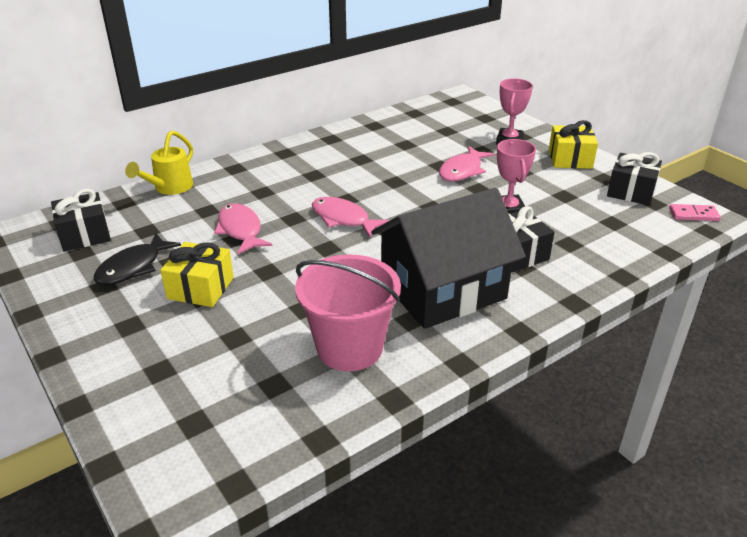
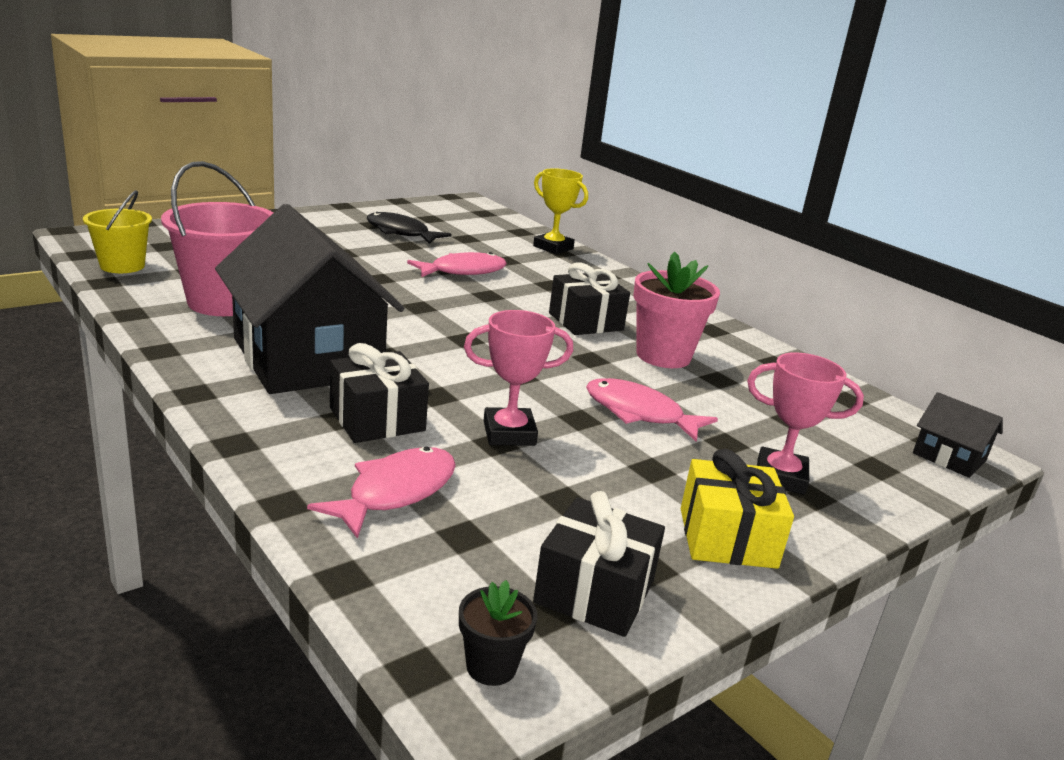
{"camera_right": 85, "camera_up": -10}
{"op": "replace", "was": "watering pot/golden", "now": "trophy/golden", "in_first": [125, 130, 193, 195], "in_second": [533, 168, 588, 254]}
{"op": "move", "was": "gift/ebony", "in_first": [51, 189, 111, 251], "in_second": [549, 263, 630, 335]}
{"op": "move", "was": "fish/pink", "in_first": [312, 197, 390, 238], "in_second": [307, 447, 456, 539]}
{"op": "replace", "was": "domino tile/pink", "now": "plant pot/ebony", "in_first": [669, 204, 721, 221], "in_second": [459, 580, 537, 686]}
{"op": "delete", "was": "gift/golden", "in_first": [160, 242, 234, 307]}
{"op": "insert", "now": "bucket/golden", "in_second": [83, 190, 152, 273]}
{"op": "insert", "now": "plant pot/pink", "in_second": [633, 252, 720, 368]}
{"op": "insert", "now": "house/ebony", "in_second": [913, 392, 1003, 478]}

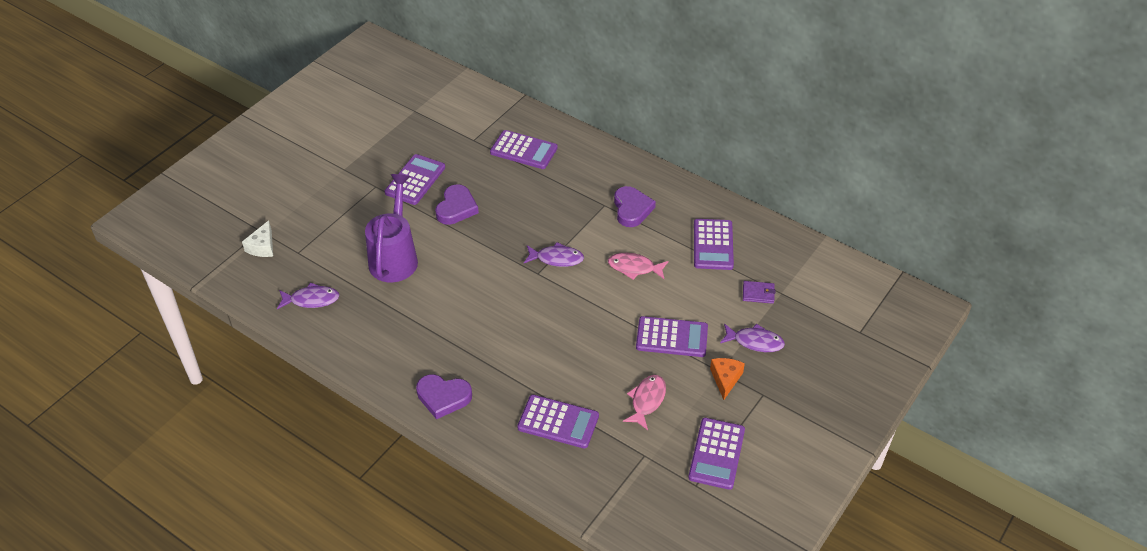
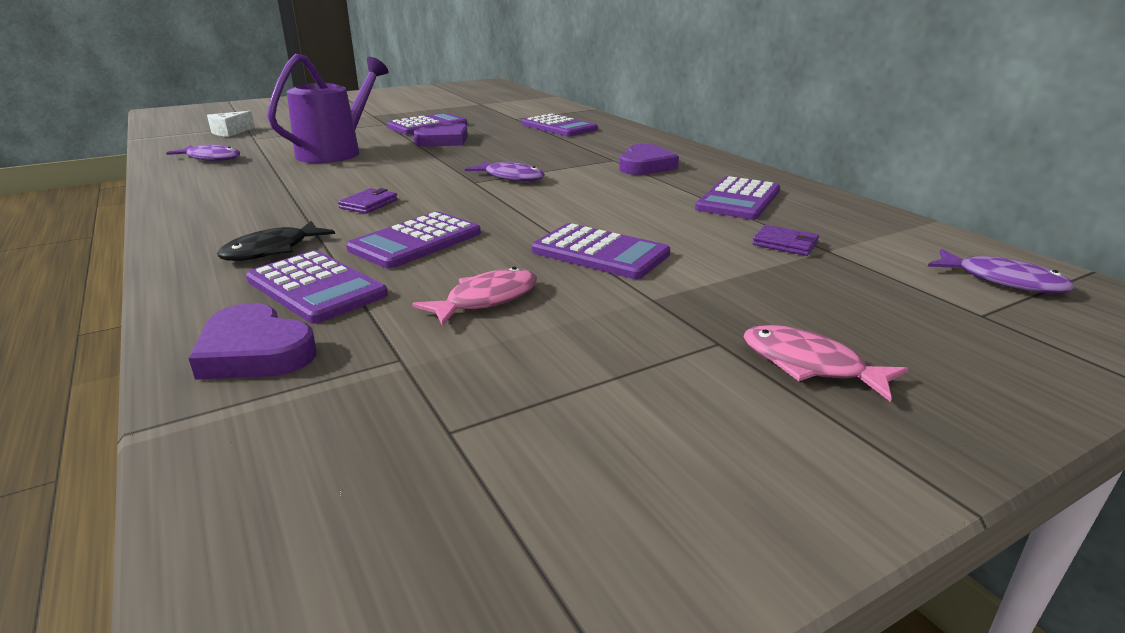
{"camera_right": 25, "camera_up": -20}
{"op": "move", "was": "fish/pink", "in_first": [608, 253, 669, 280], "in_second": [743, 325, 909, 402]}
{"op": "move", "was": "fish/violet", "in_first": [720, 324, 785, 352], "in_second": [928, 249, 1075, 294]}
{"op": "delete", "was": "cheese/orange-coloured", "in_first": [710, 358, 745, 400]}
{"op": "move", "was": "heart shape/violet", "in_first": [416, 374, 472, 419], "in_second": [188, 303, 317, 380]}
{"op": "move", "was": "calculator/violet", "in_first": [688, 418, 745, 490], "in_second": [346, 212, 481, 269]}
{"op": "insert", "now": "card wallet/violet", "in_second": [338, 188, 398, 214]}
{"op": "insert", "now": "fish/ebony", "in_second": [217, 221, 335, 261]}

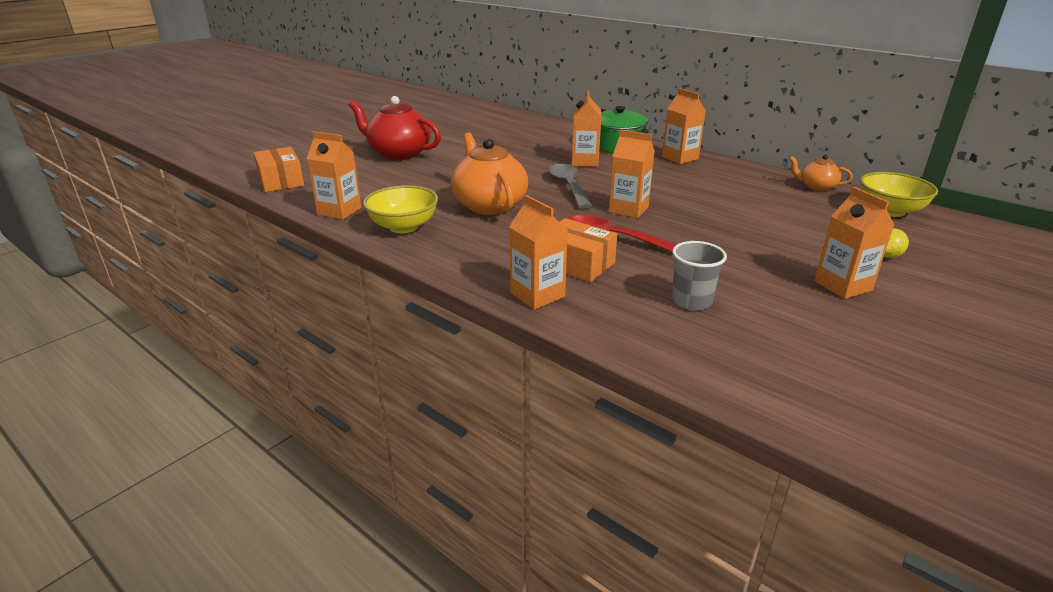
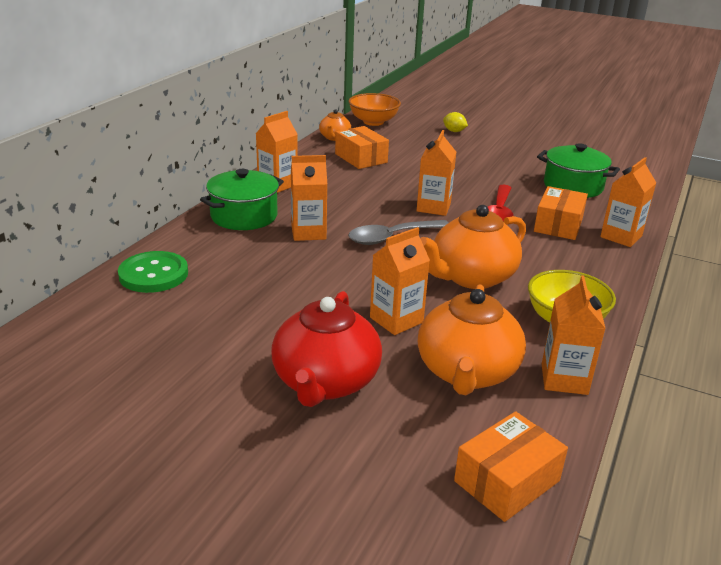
{"camera_right": -105, "camera_up": 0}
{"op": "recolor", "was": "serving bowl/golden", "now": "serving bowl/orange-coloured", "in_first": [860, 172, 938, 217], "in_second": [349, 93, 401, 126]}
{"op": "move", "was": "juice carton/orange-coloured", "in_first": [815, 187, 894, 299], "in_second": [370, 227, 430, 335]}
{"op": "replace", "was": "tumbler/ash-grey", "now": "cooking pot/emerald", "in_first": [672, 241, 727, 310], "in_second": [537, 143, 620, 198]}
{"op": "insert", "now": "box/orange-coloured", "in_second": [335, 126, 389, 169]}
{"op": "insert", "now": "sewing button/emerald", "in_second": [118, 251, 188, 293]}
{"op": "insert", "now": "tea pot/orange-coloured", "in_second": [418, 284, 526, 395]}

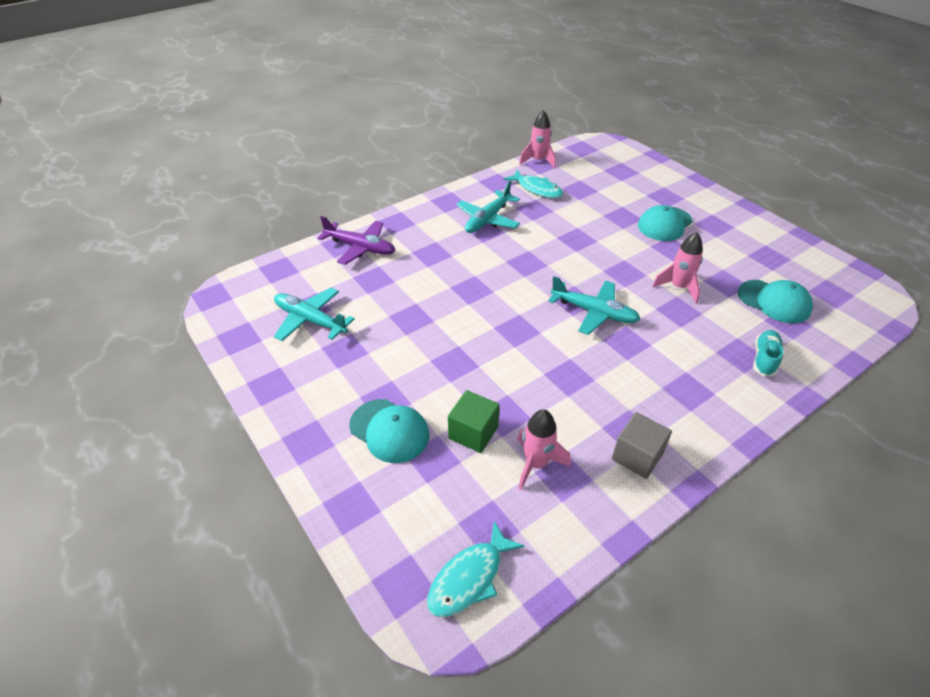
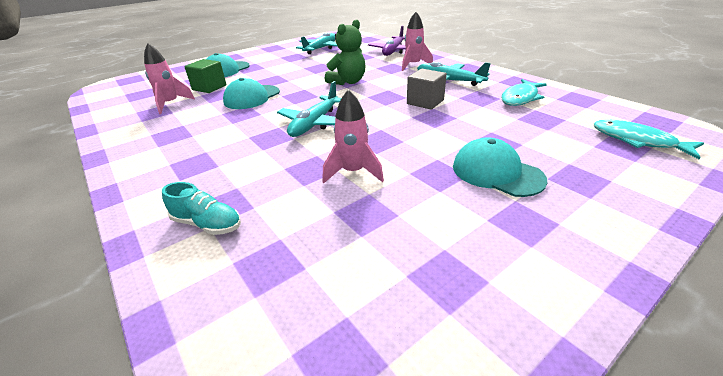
{"camera_right": 90, "camera_up": -10}
{"op": "move", "was": "spaceship/pink", "in_first": [519, 110, 556, 168], "in_second": [402, 12, 433, 71]}
{"op": "move", "was": "baseball cap/turquoise", "in_first": [738, 280, 813, 323], "in_second": [223, 78, 280, 109]}
{"op": "move", "was": "cube/ash-grey", "in_first": [612, 412, 672, 479], "in_second": [407, 69, 447, 110]}
{"op": "move", "was": "fish/turquoise", "in_first": [427, 521, 525, 617], "in_second": [594, 120, 704, 159]}
{"op": "insert", "now": "teddy/emerald", "in_second": [325, 19, 366, 85]}

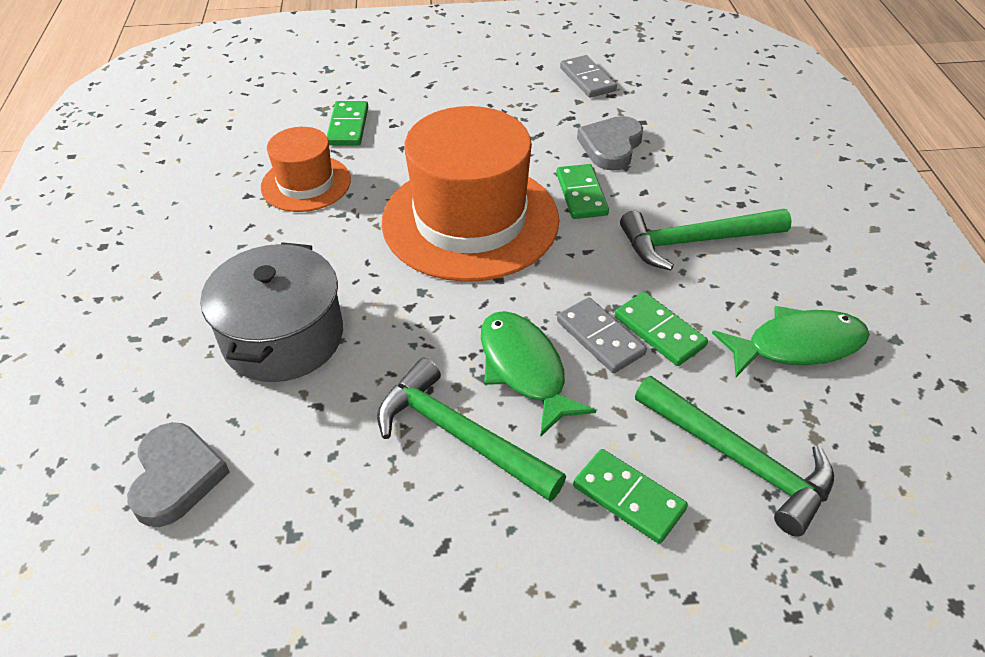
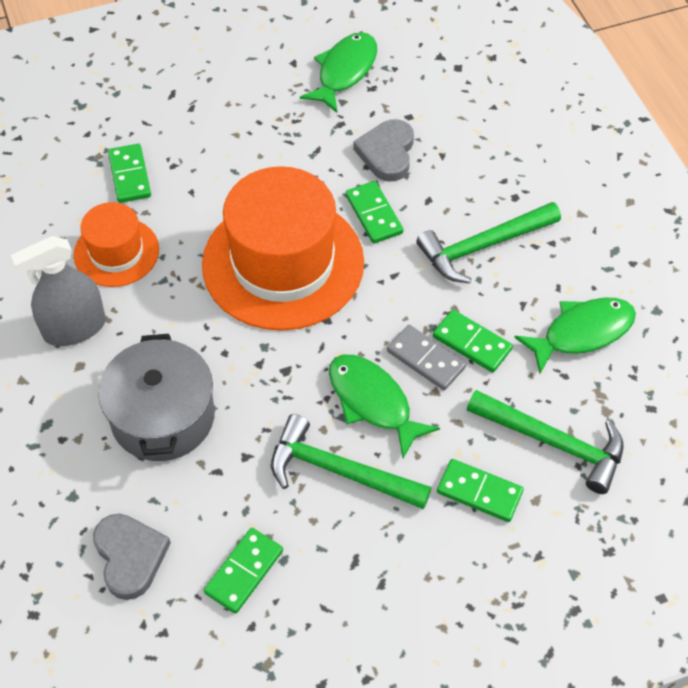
{"camera_right": -15, "camera_up": 10}
{"op": "replace", "was": "domino tile/ash-grey", "now": "fish/emerald", "in_first": [560, 55, 617, 98], "in_second": [300, 32, 377, 113]}
{"op": "insert", "now": "spray bottle/ash-grey", "in_second": [10, 236, 106, 346]}
{"op": "insert", "now": "domino tile/emerald", "in_second": [204, 528, 283, 614]}

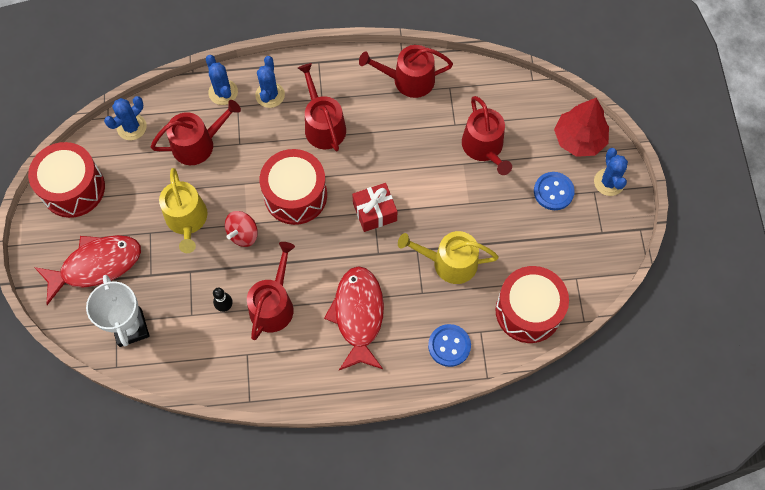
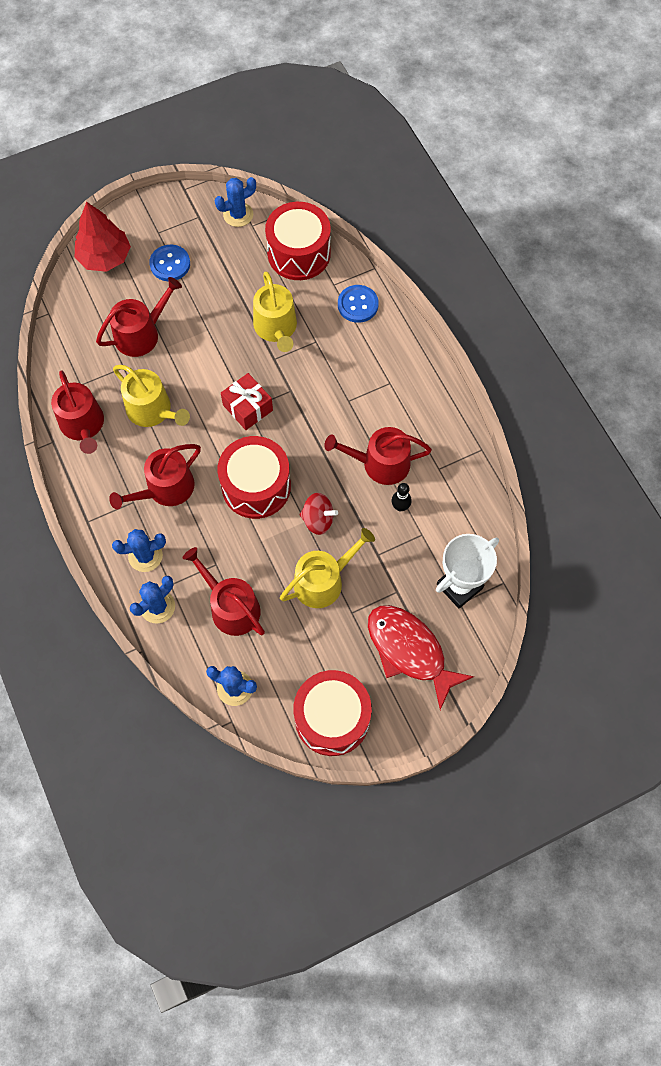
{"camera_right": -110, "camera_up": 0}
{"op": "move", "was": "saguaro cactus/royal blue", "in_first": [594, 148, 628, 196], "in_second": [215, 177, 256, 227]}
{"op": "delete", "was": "fish/scarlet", "in_first": [324, 266, 384, 370]}
{"op": "insert", "now": "watering pot/golden", "in_second": [113, 365, 190, 427]}

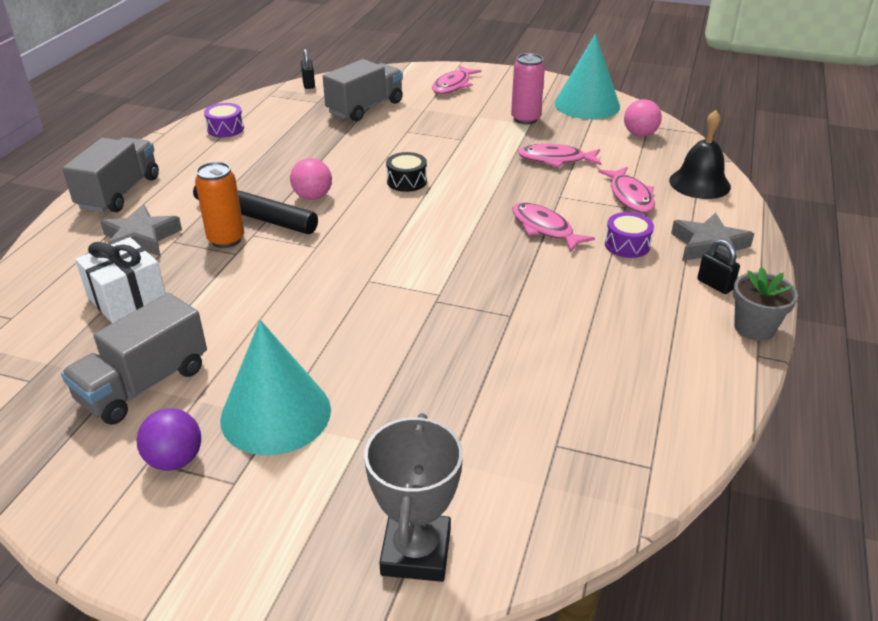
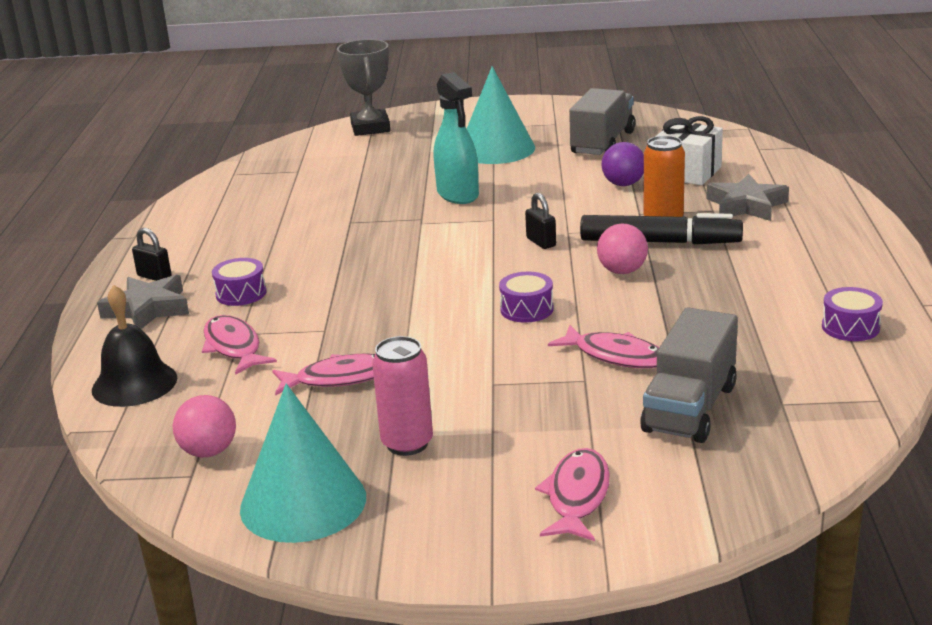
{"camera_right": 165, "camera_up": -10}
{"op": "move", "was": "lock/ebony", "in_first": [301, 49, 315, 89], "in_second": [525, 193, 556, 249]}
{"op": "delete", "was": "truck/ash-grey", "in_first": [62, 137, 159, 213]}
{"op": "recolor", "was": "toy drum/ebony", "now": "toy drum/violet", "in_first": [386, 152, 427, 192], "in_second": [499, 272, 554, 323]}
{"op": "move", "was": "fish/pink", "in_first": [512, 202, 595, 252], "in_second": [548, 325, 659, 368]}
{"op": "delete", "was": "plant pot/ash-grey", "in_first": [733, 267, 798, 341]}
{"op": "move", "was": "sphere/violet", "in_first": [136, 408, 201, 471], "in_second": [602, 142, 644, 186]}
{"op": "insert", "now": "spray bottle/turquoise", "in_second": [434, 72, 479, 204]}

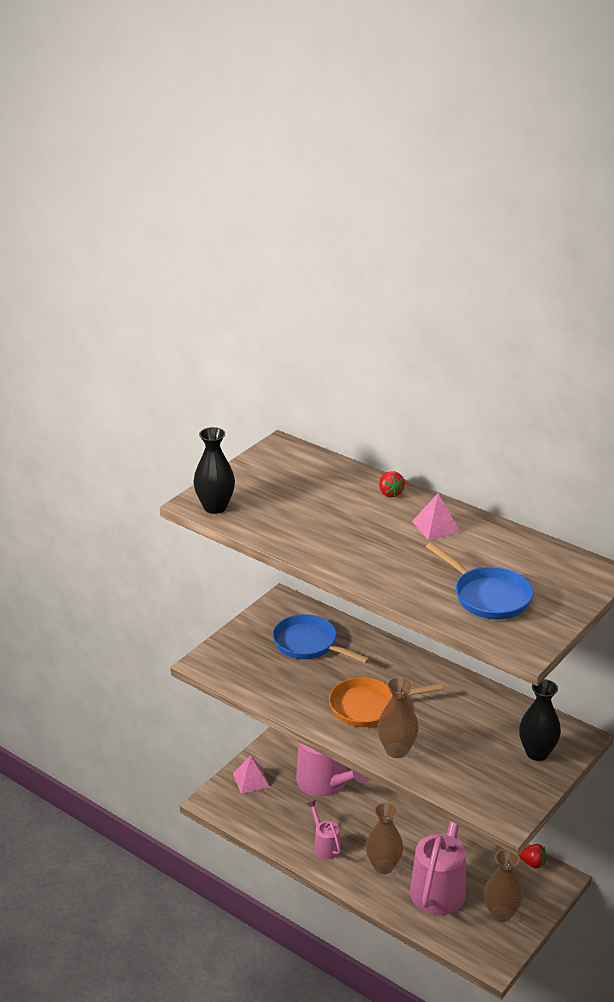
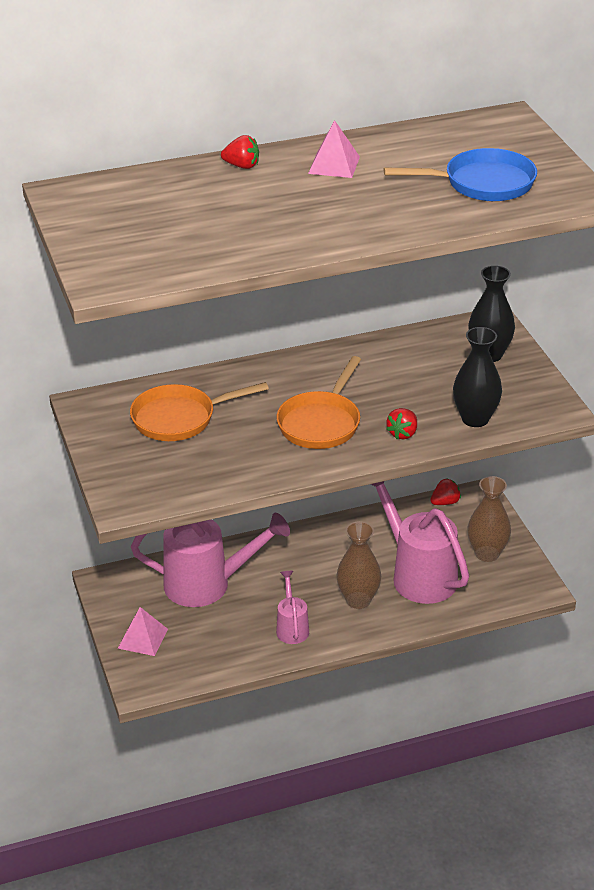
{"camera_right": -55, "camera_up": 5}
{"op": "move", "was": "flower vase/ebony", "in_first": [193, 427, 235, 514], "in_second": [453, 327, 502, 427]}
{"op": "recolor", "was": "frying pan/royal blue", "now": "frying pan/orange-coloured", "in_first": [273, 614, 370, 663], "in_second": [130, 382, 269, 441]}
{"op": "replace", "was": "flower vase/russet", "now": "strawberry/scarlet", "in_first": [377, 677, 419, 758], "in_second": [386, 408, 417, 439]}
{"op": "rotate", "was": "watering pot/pink", "in_first": [307, 800, 341, 859], "in_second": [276, 571, 309, 644], "clockwise": 75}

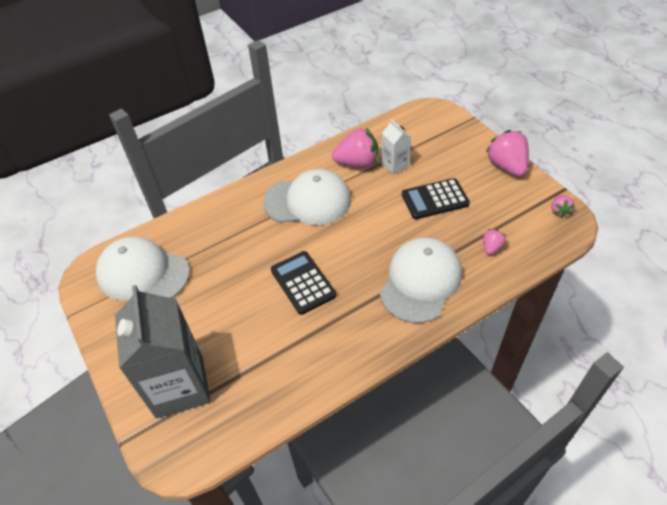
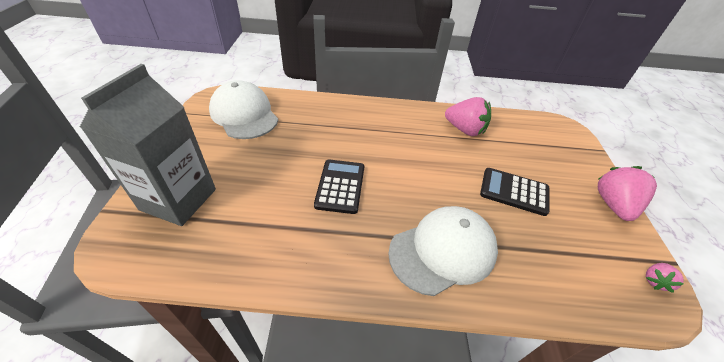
{"camera_right": 30, "camera_up": -5}
{"op": "delete", "was": "juice carton/snow-white", "in_first": [381, 119, 411, 175]}
{"op": "delete", "was": "baseball cap/snow-white", "in_first": [263, 169, 351, 225]}
{"op": "delete", "was": "strawberry/pink", "in_first": [483, 229, 506, 255]}

